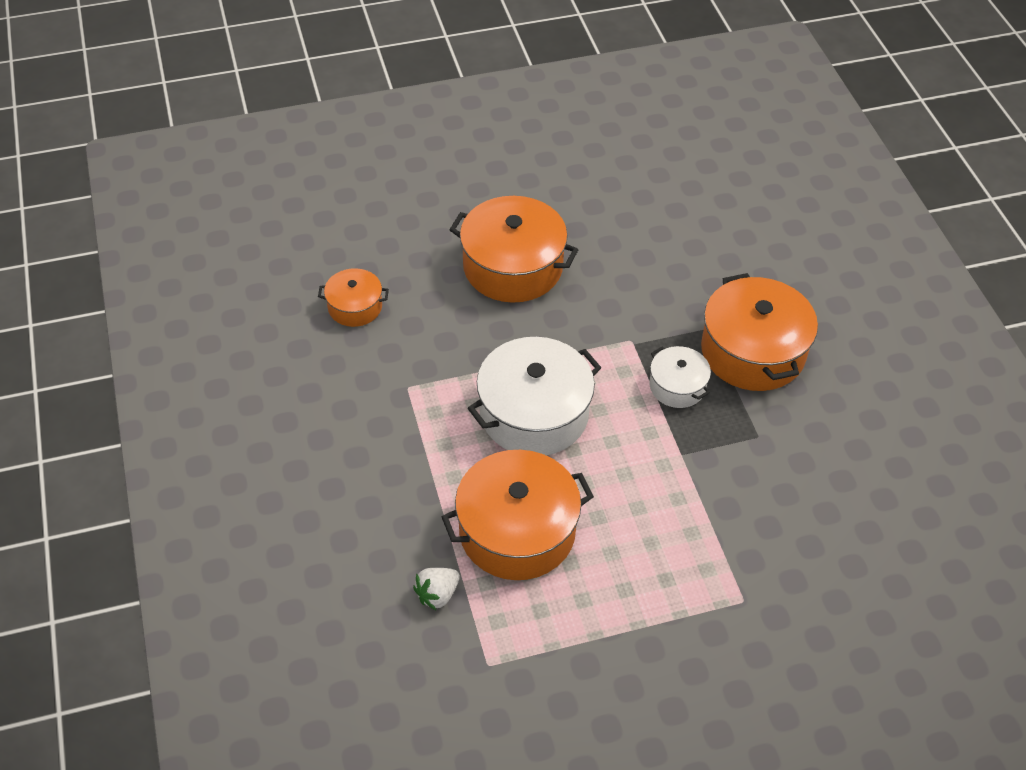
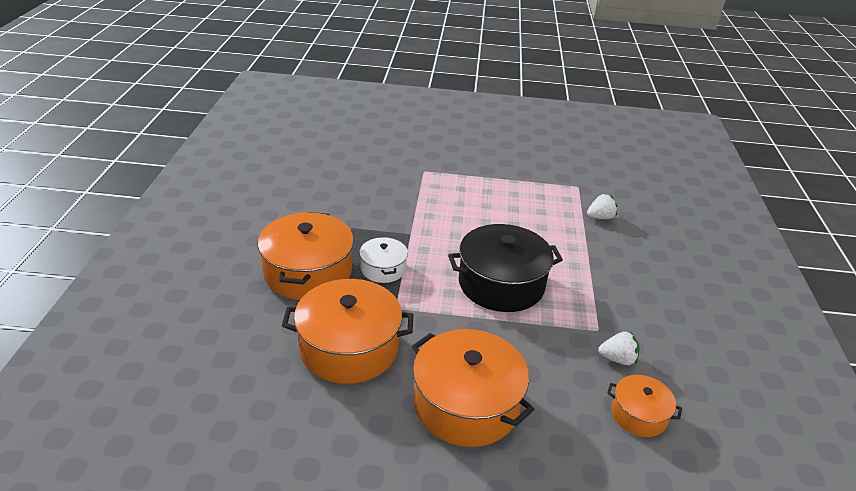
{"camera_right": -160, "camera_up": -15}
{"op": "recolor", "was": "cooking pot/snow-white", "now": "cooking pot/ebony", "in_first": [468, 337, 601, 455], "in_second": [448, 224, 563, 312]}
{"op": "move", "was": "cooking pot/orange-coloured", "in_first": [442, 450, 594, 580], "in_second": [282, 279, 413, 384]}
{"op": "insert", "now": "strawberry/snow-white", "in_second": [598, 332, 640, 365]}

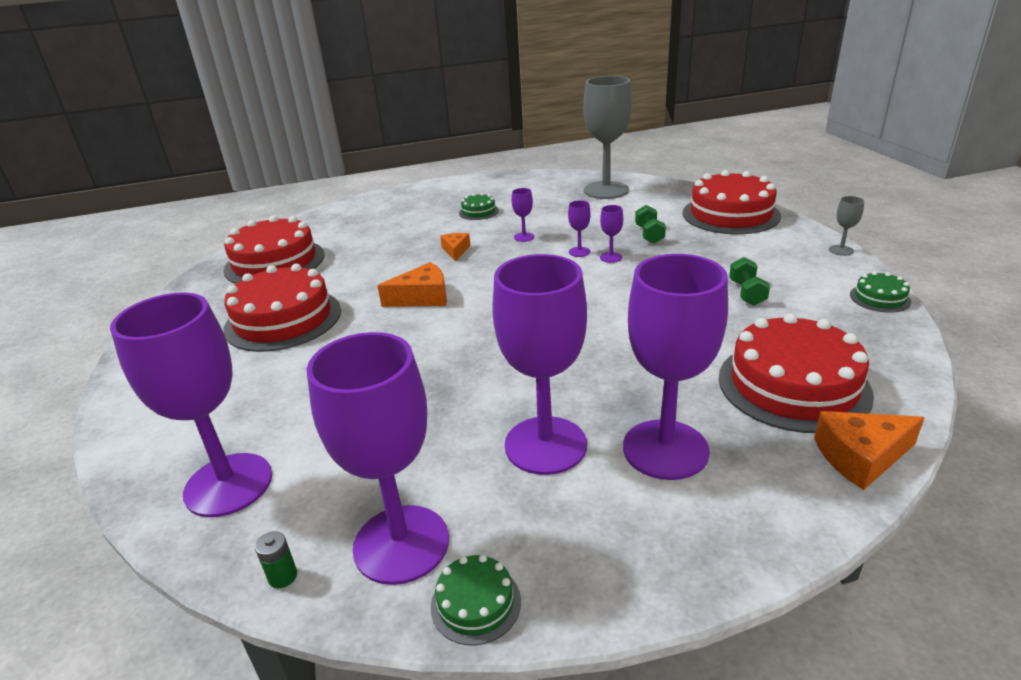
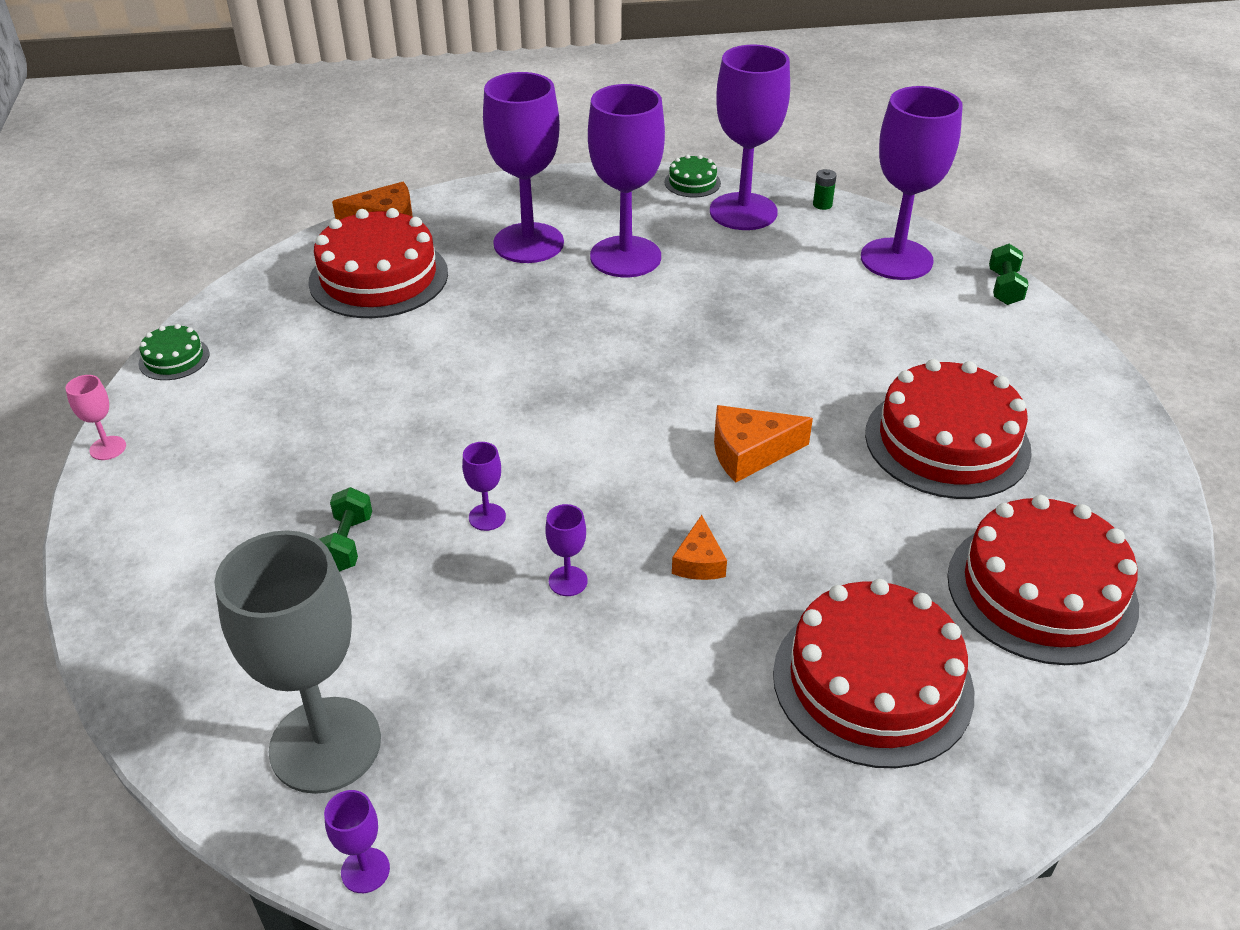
{"camera_right": -175, "camera_up": 10}
{"op": "move", "was": "layer cake/scarlet", "in_first": [683, 170, 781, 234], "in_second": [773, 579, 974, 768]}
{"op": "delete", "was": "layer cake/emerald", "in_first": [459, 193, 499, 220]}
{"op": "recolor", "was": "goblet/ash-grey", "now": "goblet/pink", "in_first": [829, 196, 864, 256], "in_second": [66, 375, 126, 460]}
{"op": "move", "was": "goblet/violet", "in_first": [600, 205, 623, 263], "in_second": [324, 790, 390, 893]}
{"op": "move", "was": "hand weight/emerald", "in_first": [729, 257, 770, 306], "in_second": [989, 244, 1028, 305]}

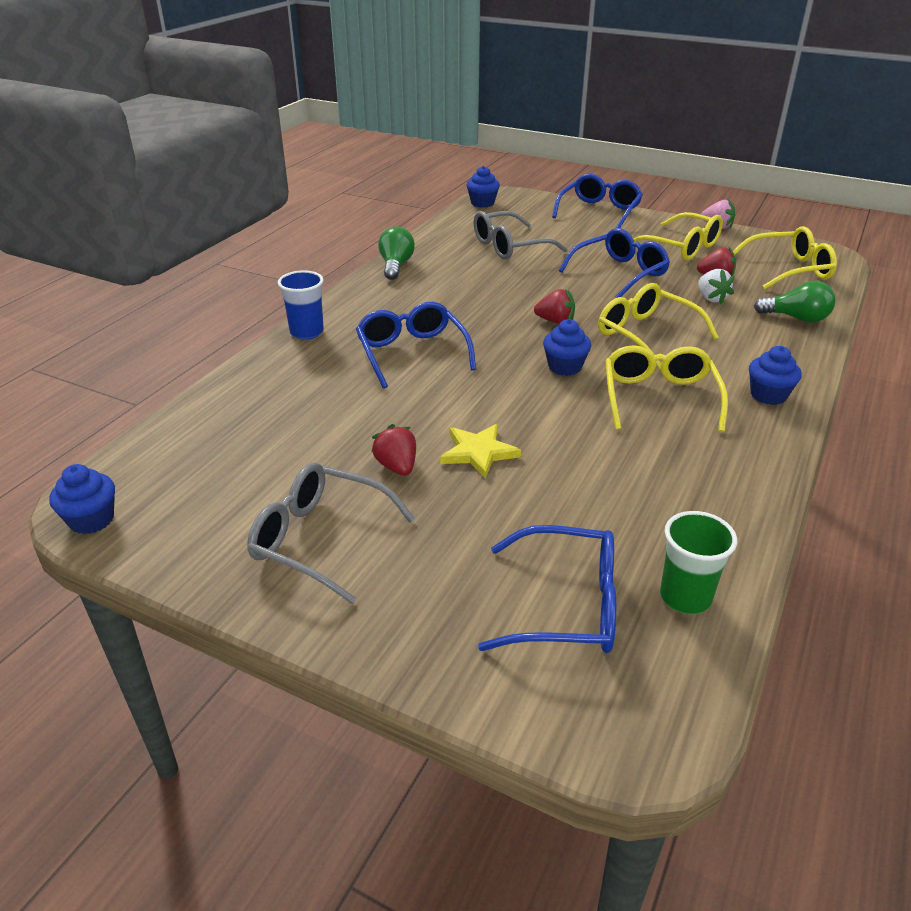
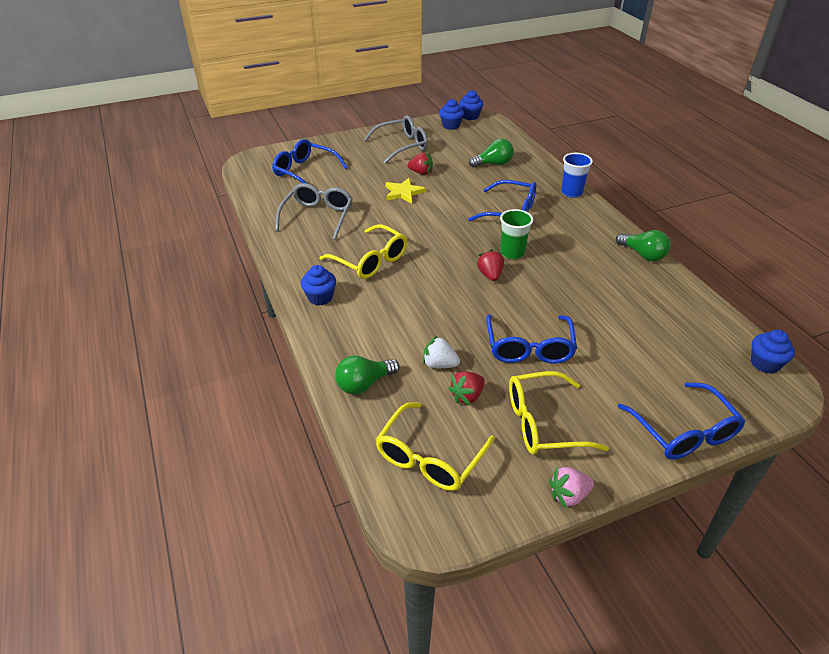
{"camera_right": 130, "camera_up": 5}
{"op": "move", "was": "glasses/ash-grey", "in_first": [474, 211, 567, 260], "in_second": [275, 183, 353, 240]}
{"op": "delete", "was": "glasses/golden", "in_first": [598, 283, 719, 370]}
{"op": "rotate", "was": "strawberry/scarlet", "in_first": [534, 289, 575, 324], "in_second": [477, 249, 504, 281], "clockwise": 120}
{"op": "move", "was": "muffin/royal blue", "in_first": [543, 319, 591, 376], "in_second": [439, 99, 464, 130]}
{"op": "move", "was": "tumbler/emerald", "in_first": [660, 511, 737, 614], "in_second": [500, 209, 534, 259]}
{"op": "rotate", "was": "glasses/royal blue", "in_first": [478, 525, 616, 653], "in_second": [272, 139, 348, 183], "clockwise": 75}
{"op": "insert", "now": "bulb/emerald", "in_second": [469, 139, 514, 168]}

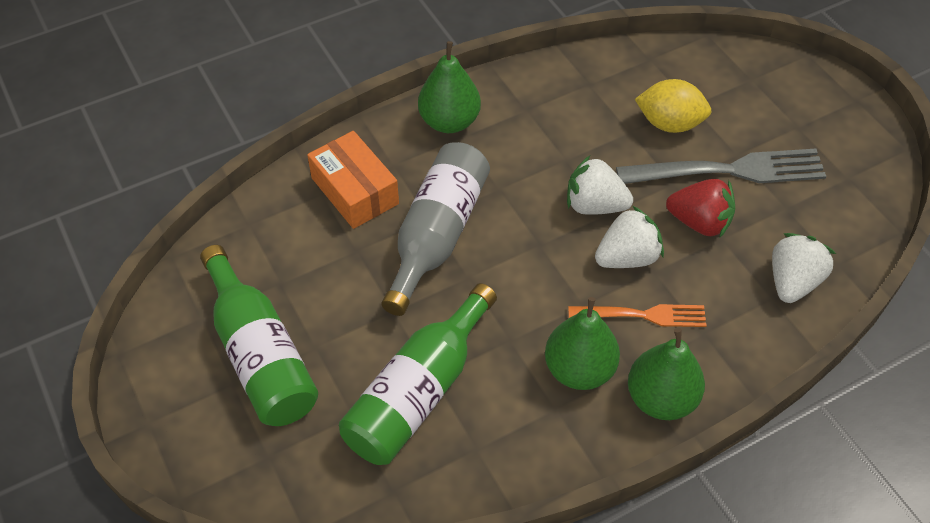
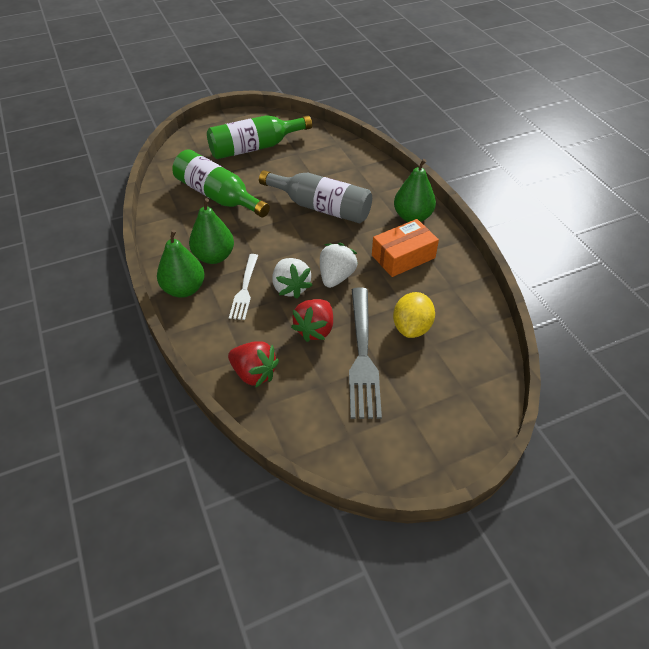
{"camera_right": 95, "camera_up": -5}
{"op": "move", "was": "box/orange-coloured", "in_first": [307, 131, 399, 229], "in_second": [372, 219, 439, 277]}
{"op": "recolor", "was": "strawberry/snow-white", "now": "strawberry/scarlet", "in_first": [772, 233, 836, 303], "in_second": [228, 341, 279, 388]}
{"op": "recolor", "was": "dinner fork/orange-coloured", "now": "dinner fork/snow-white", "in_first": [568, 304, 707, 327], "in_second": [229, 254, 258, 320]}

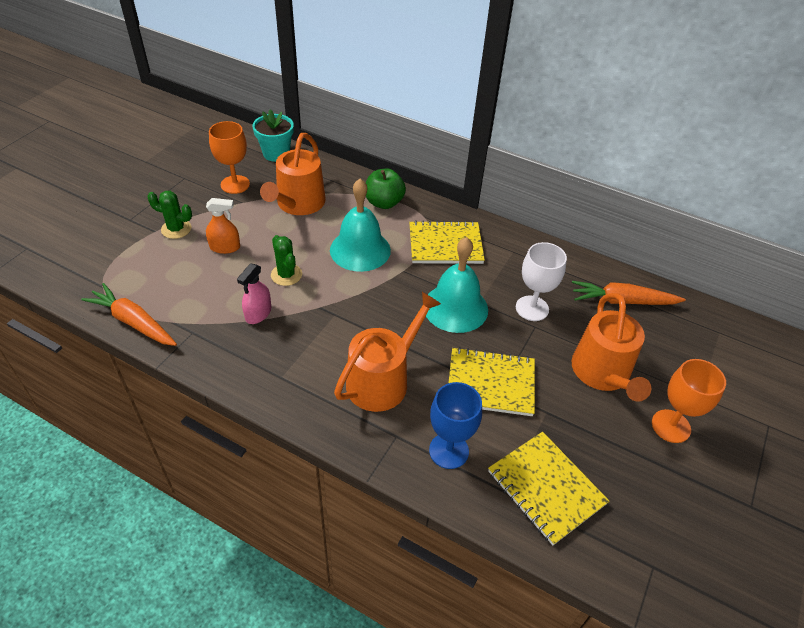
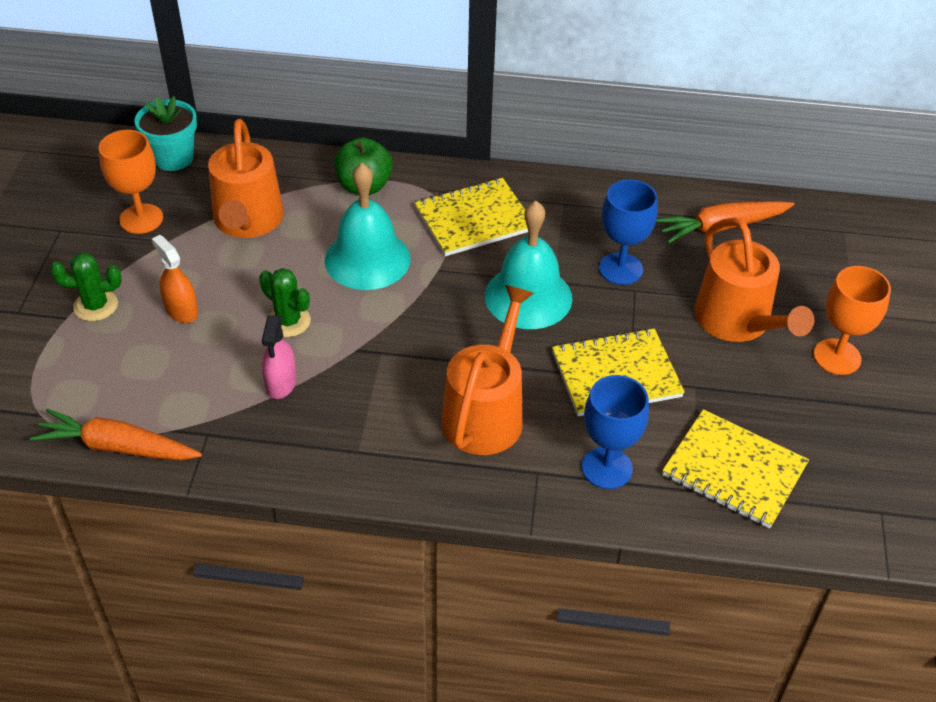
{"camera_right": -20, "camera_up": 0}
{"op": "rotate", "was": "spray bottle/orange-coloured", "in_first": [206, 198, 240, 254], "in_second": [152, 235, 198, 323], "clockwise": -105}
{"op": "recolor", "was": "goblet/snow-white", "now": "goblet/royal blue", "in_first": [516, 242, 567, 321], "in_second": [599, 179, 658, 285]}

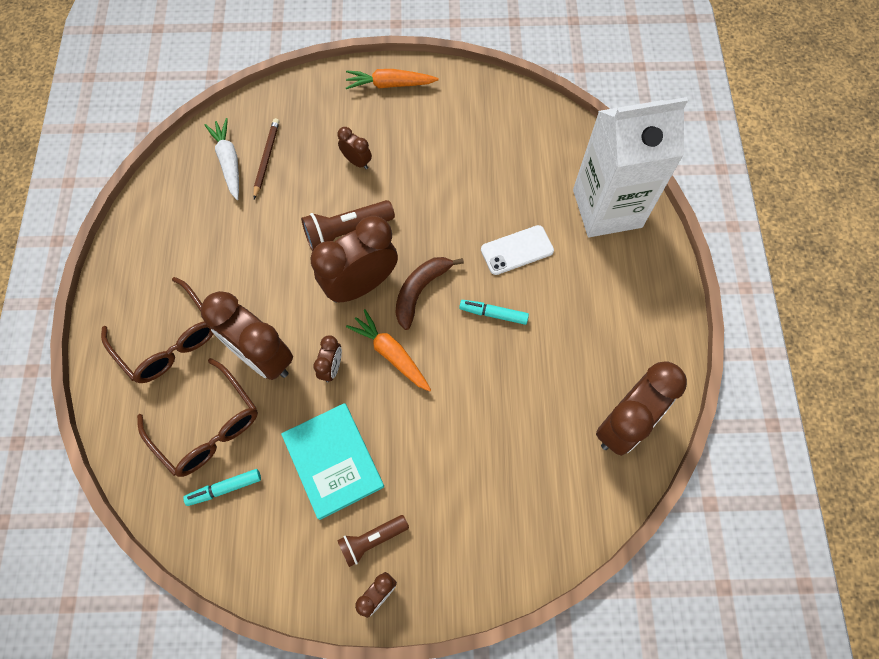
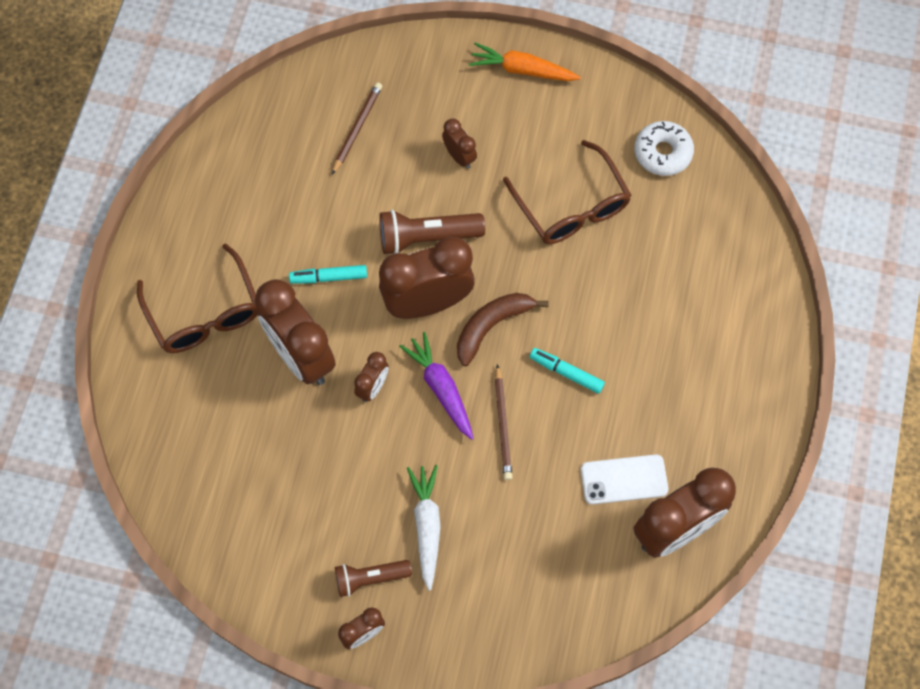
{"camera_right": 15, "camera_up": 0}
{"op": "delete", "was": "juice carton/snow-white", "in_first": [573, 97, 688, 237]}
{"op": "move", "was": "root vegetable/snow-white", "in_first": [204, 118, 239, 200], "in_second": [407, 465, 441, 591]}
{"op": "move", "was": "phone/snow-white", "in_first": [481, 225, 554, 275], "in_second": [581, 454, 668, 505]}
{"op": "recolor", "was": "root vegetable/orange-coloured", "now": "root vegetable/violet", "in_first": [346, 309, 431, 392], "in_second": [399, 332, 474, 440]}
{"op": "move", "was": "glasses/russet", "in_first": [137, 358, 258, 477], "in_second": [503, 140, 631, 244]}
{"op": "delete", "was": "hardcover/turquoise", "in_first": [281, 403, 384, 520]}
{"op": "move", "was": "felt pen/turquoise", "in_first": [183, 469, 261, 506], "in_second": [289, 265, 367, 284]}
{"op": "insert", "now": "donut/snow-white", "in_second": [634, 121, 694, 176]}
{"op": "insert", "now": "lead pencil/russet", "in_second": [495, 364, 512, 480]}

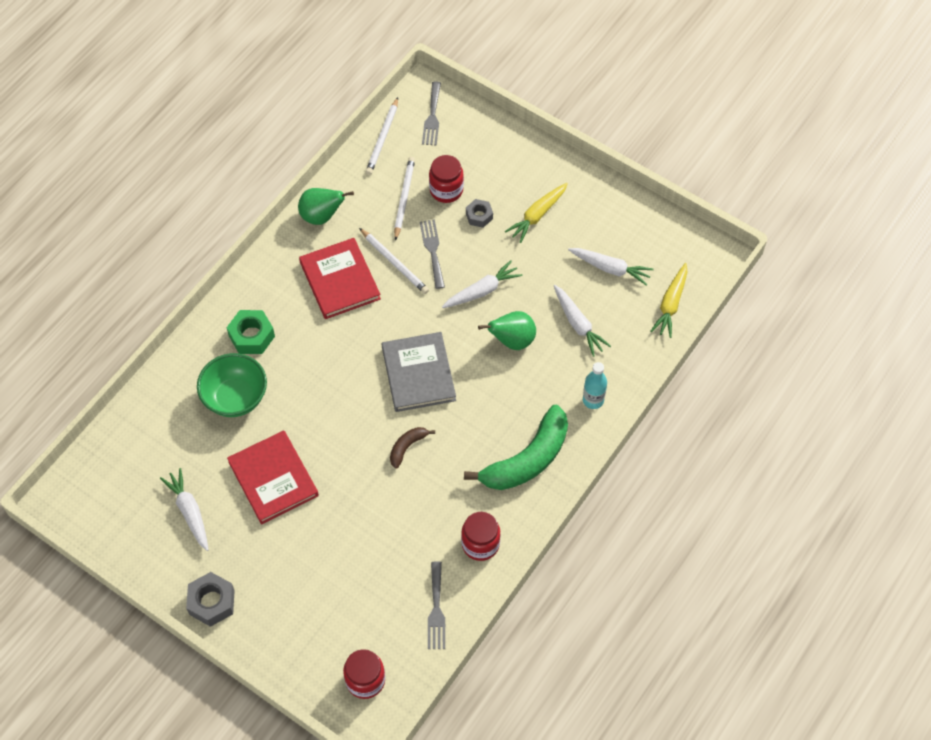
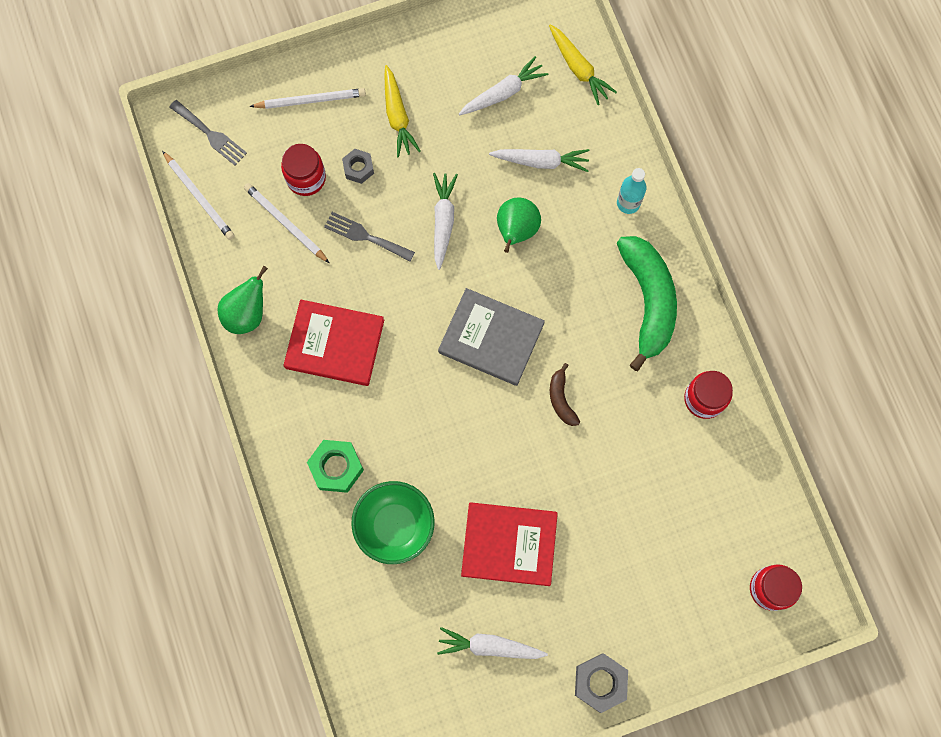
{"camera_right": -55, "camera_up": 15}
{"op": "move", "was": "lead pencil/snow-white", "in_first": [359, 228, 429, 294], "in_second": [250, 88, 366, 109]}
{"op": "delete", "was": "dinner fork/ash-grey", "in_first": [428, 561, 445, 649]}

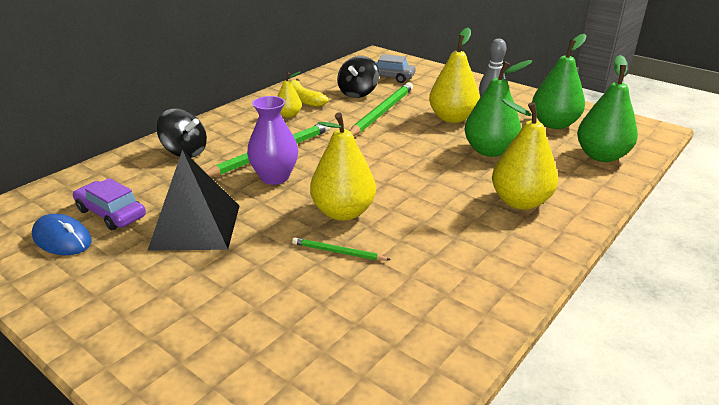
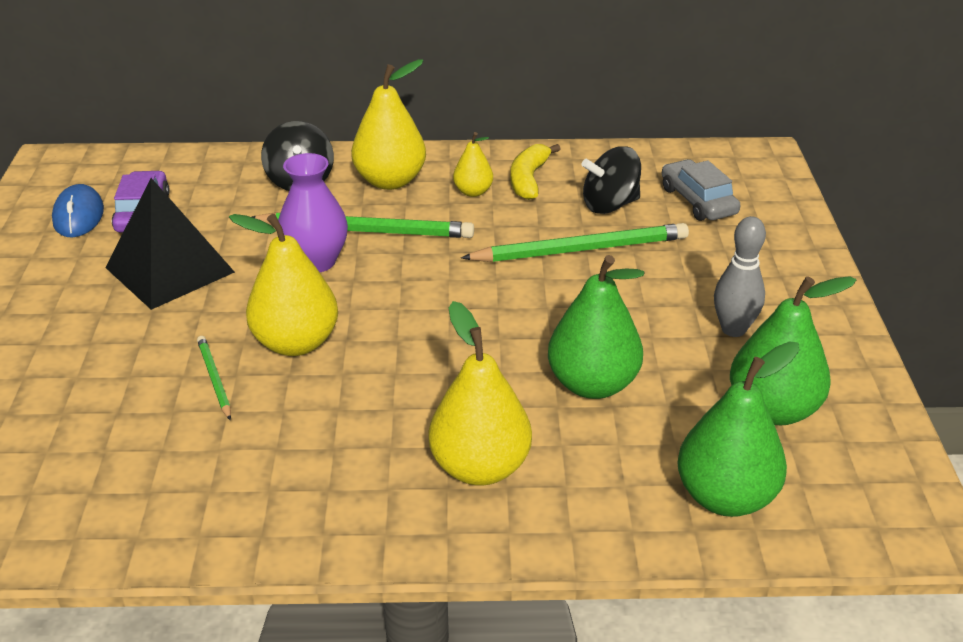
{"camera_right": 50, "camera_up": 5}
{"op": "move", "was": "pear/golden", "in_first": [429, 28, 480, 123], "in_second": [351, 59, 426, 190]}

